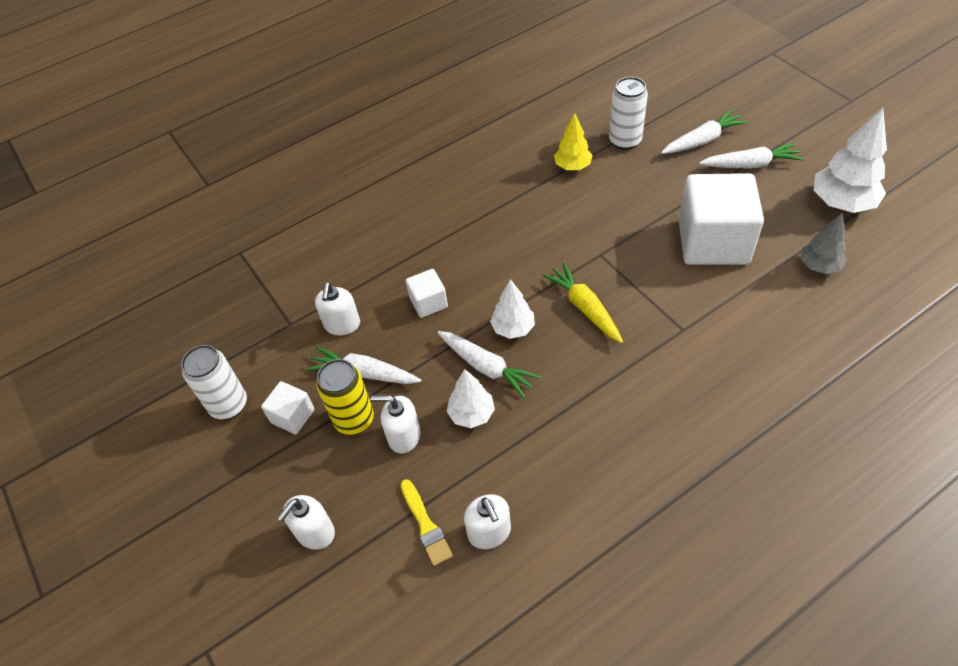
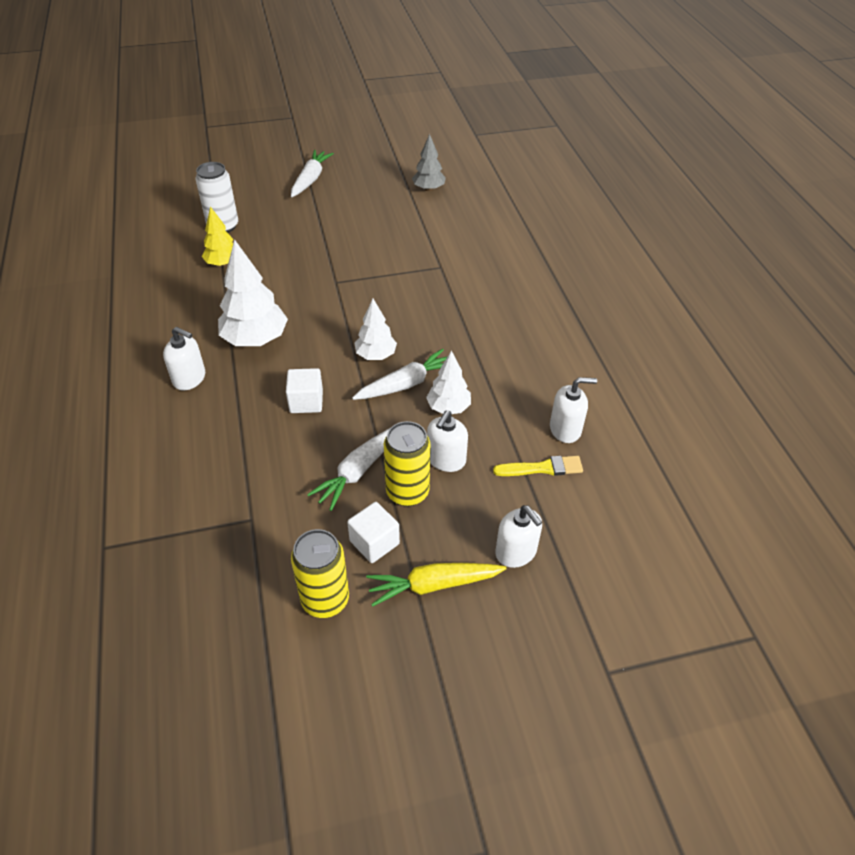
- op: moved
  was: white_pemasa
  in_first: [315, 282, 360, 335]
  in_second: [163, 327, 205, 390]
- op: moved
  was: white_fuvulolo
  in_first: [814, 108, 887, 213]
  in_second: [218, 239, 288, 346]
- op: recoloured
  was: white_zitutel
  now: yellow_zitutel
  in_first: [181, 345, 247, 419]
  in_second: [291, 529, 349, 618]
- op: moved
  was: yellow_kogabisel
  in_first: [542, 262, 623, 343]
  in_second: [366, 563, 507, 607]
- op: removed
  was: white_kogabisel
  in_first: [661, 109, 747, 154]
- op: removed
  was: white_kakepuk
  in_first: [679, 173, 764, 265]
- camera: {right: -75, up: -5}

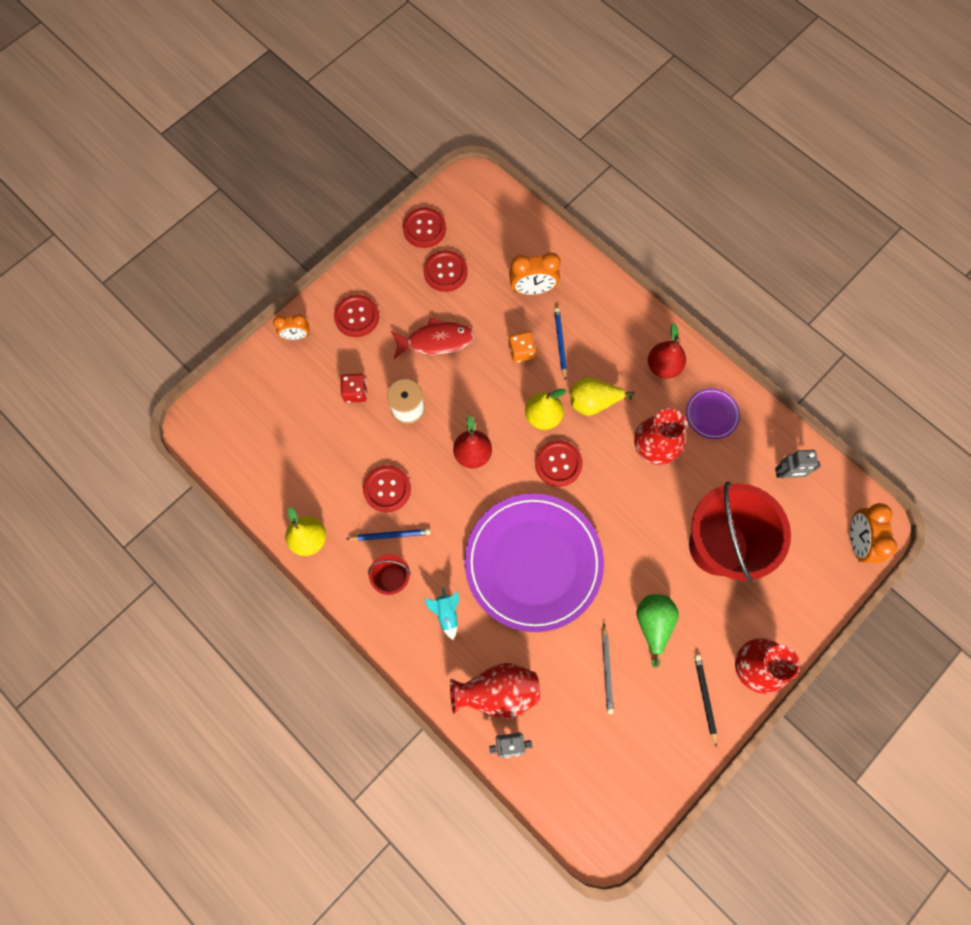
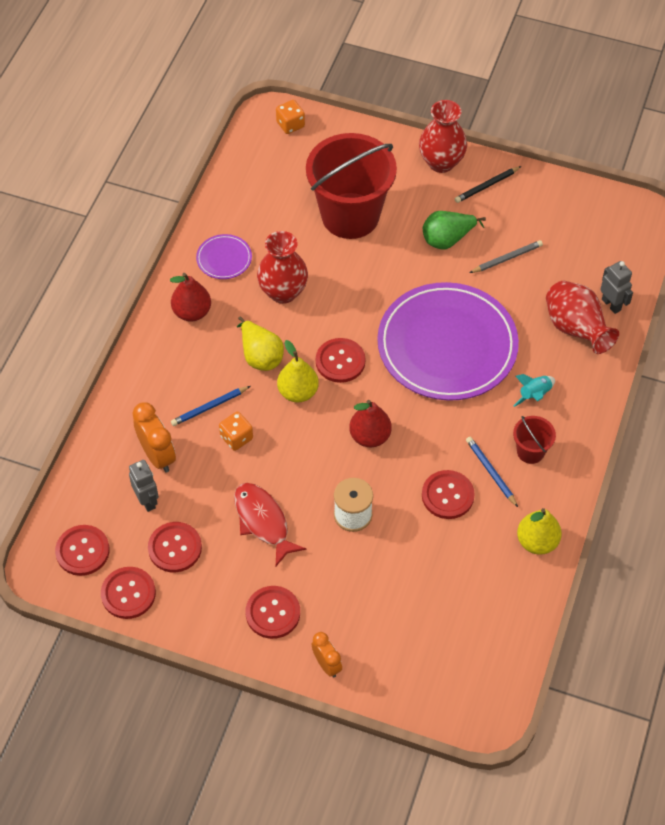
- op: added
  now: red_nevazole
  in_second: [55, 525, 110, 576]
- op: moved
  was: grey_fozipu
  in_first: [775, 450, 821, 478]
  in_second: [129, 460, 159, 512]
- op: replaced
  was: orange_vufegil
  now: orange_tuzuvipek
  in_first: [850, 503, 897, 563]
  in_second: [276, 100, 305, 134]
- op: removed
  was: red_tuzuvipek
  in_first: [341, 374, 367, 403]
- camera: {right: -115, up: -15}

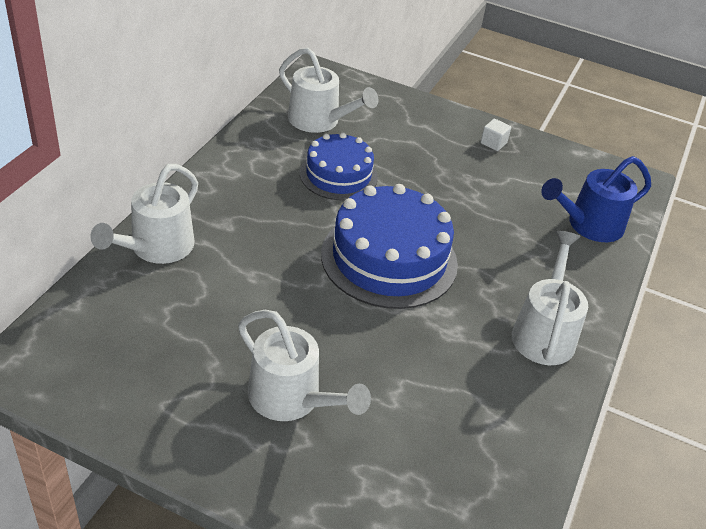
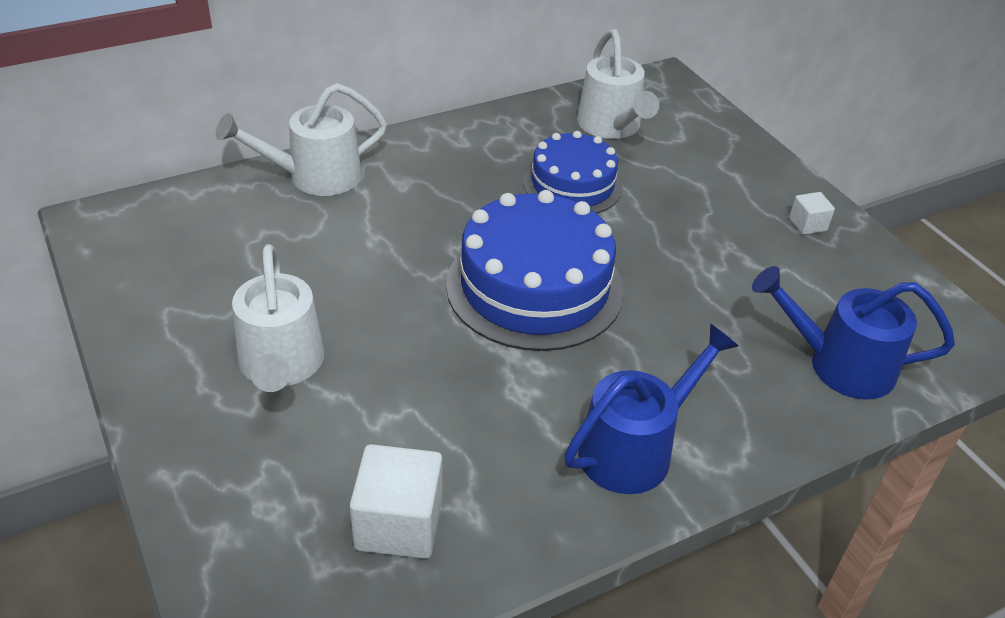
- op: added
  now: white_kakepuk
  in_second: [350, 444, 442, 559]
- op: recoloured
  was: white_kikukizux
  now: blue_kikukizux
  in_first: [512, 231, 588, 365]
  in_second: [564, 324, 739, 494]
- camera: {right: 40, up: 0}

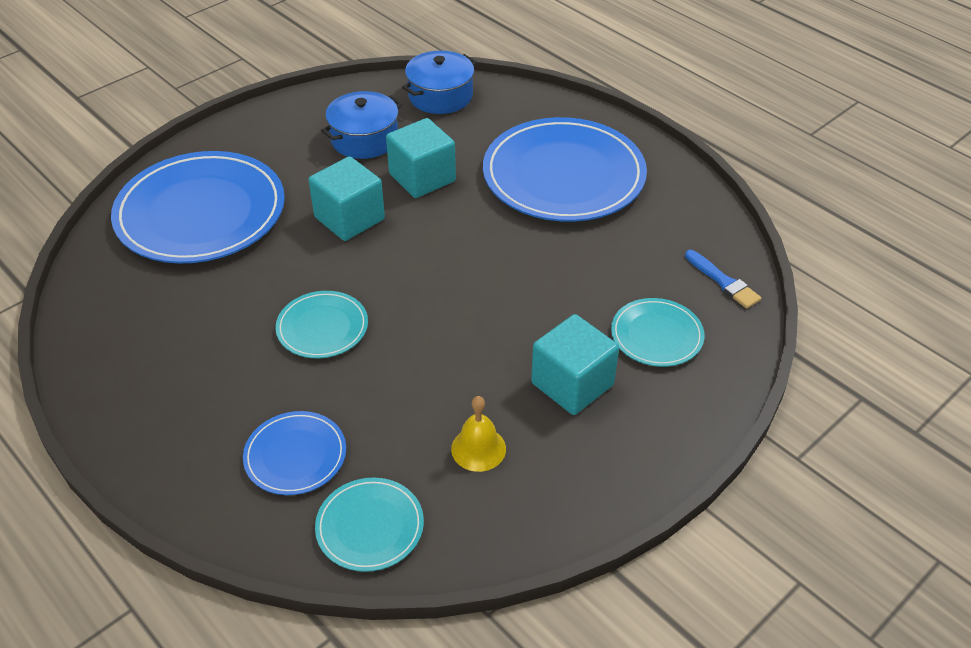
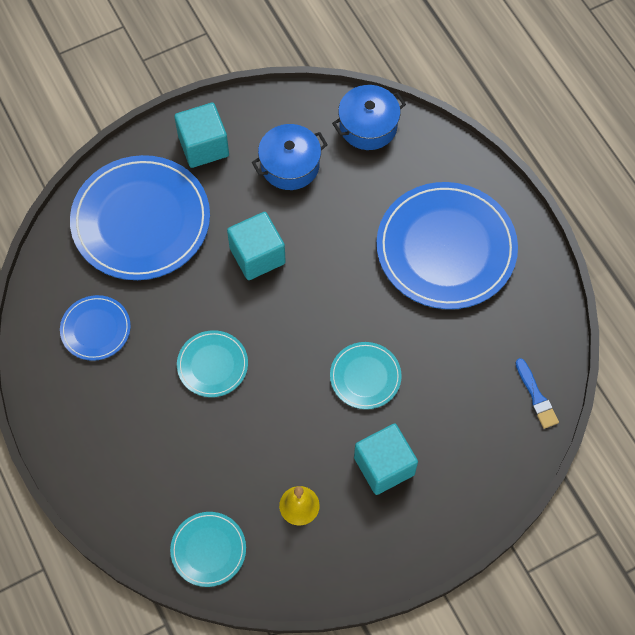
- op: moved
  was: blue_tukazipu
  in_first: [243, 411, 346, 495]
  in_second: [60, 295, 131, 361]
- op: moved
  was: turquoise_kakepuk
  in_first: [386, 118, 456, 198]
  in_second: [174, 103, 229, 168]
- op: moved
  was: turquoise_tukazipu
  in_first: [611, 298, 704, 367]
  in_second: [330, 342, 402, 409]
- camera: {right: 15, up: 20}

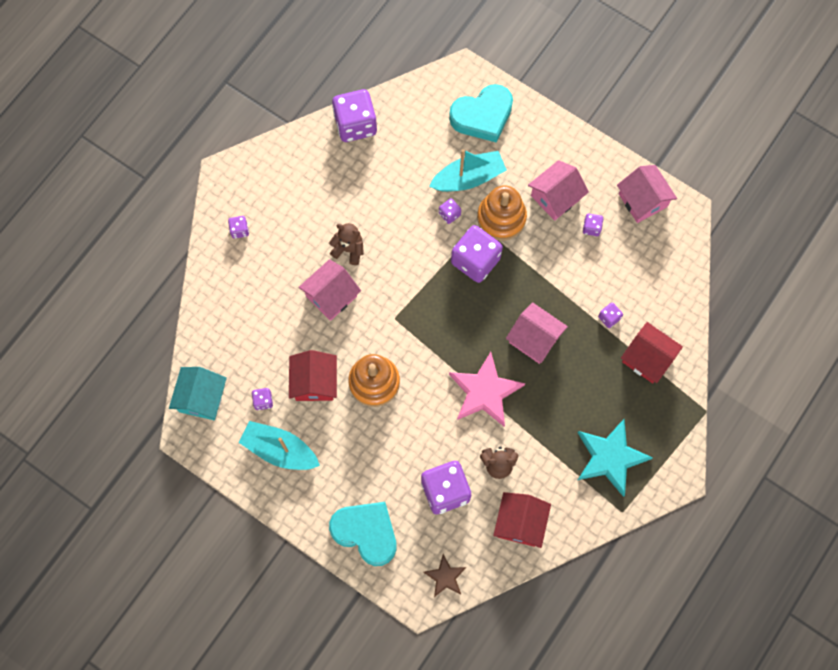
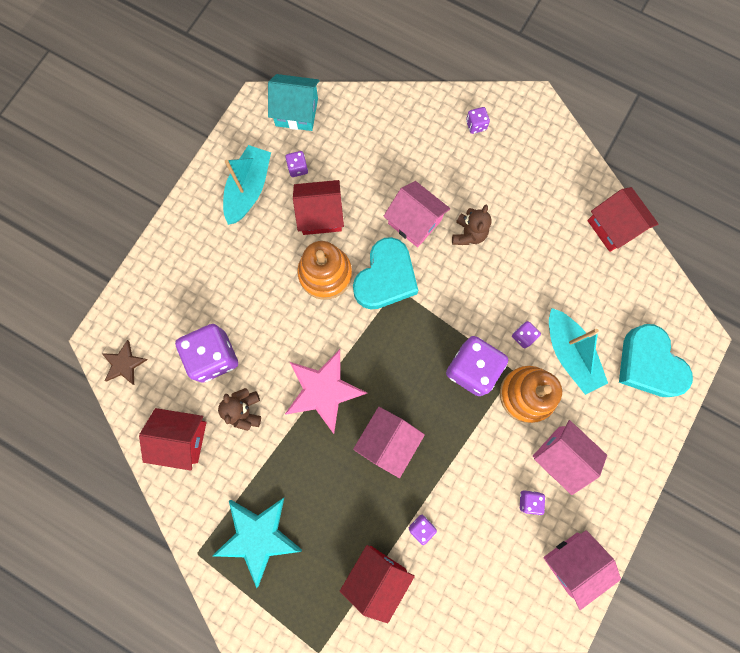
- op: moved
  was: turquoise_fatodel
  in_first: [329, 502, 397, 566]
  in_second: [353, 237, 418, 309]
- op: replaced
  was: purple_tuzuvipek
  now: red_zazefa
  in_first: [332, 89, 377, 142]
  in_second: [587, 187, 658, 252]
- camera: {right: 85, up: 5}

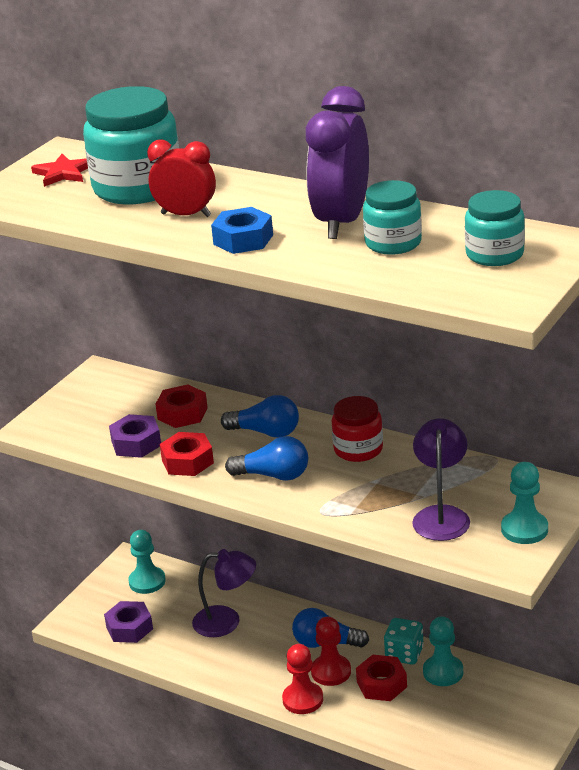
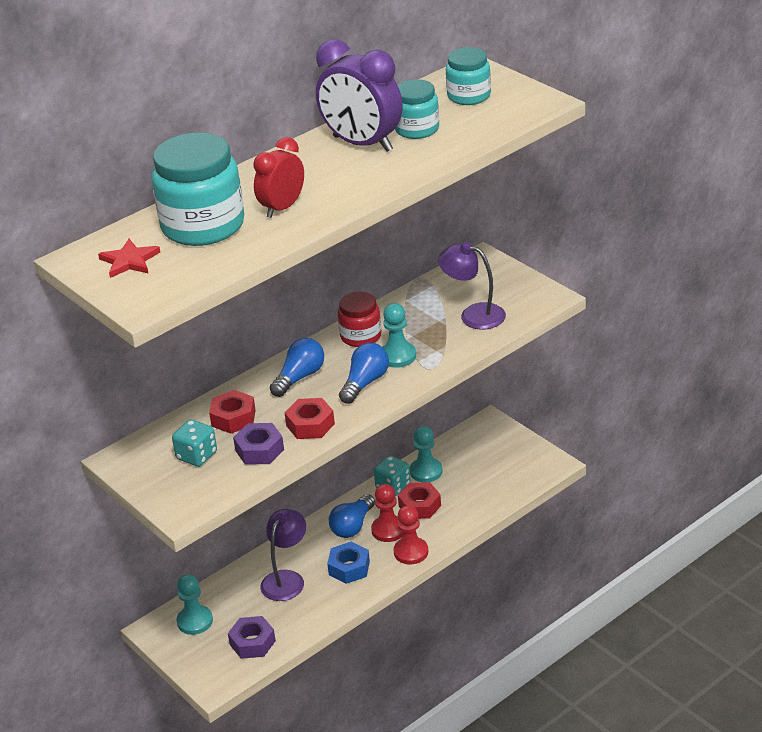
- op: added
  now: turquoise_tuzuvipek
  in_second: [172, 419, 217, 467]
- op: moved
  was: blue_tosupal
  in_first: [211, 207, 273, 254]
  in_second: [327, 542, 370, 584]
- op: moved
  was: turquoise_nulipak
  in_first: [501, 462, 548, 544]
  in_second: [383, 303, 416, 368]
- camera: {right: -70, up: 5}

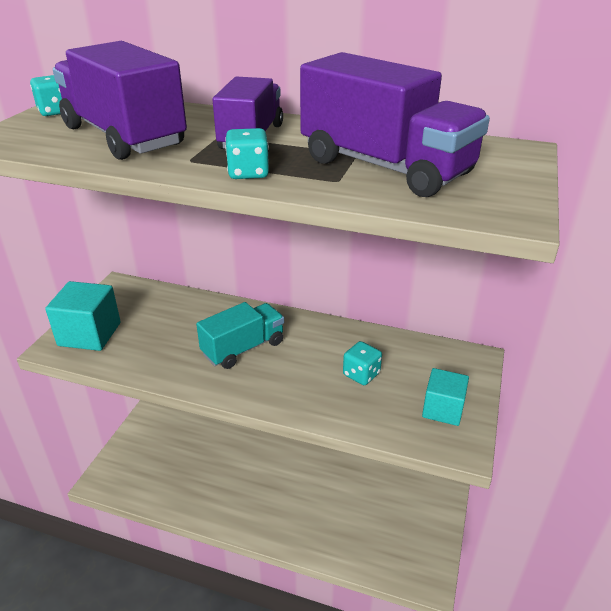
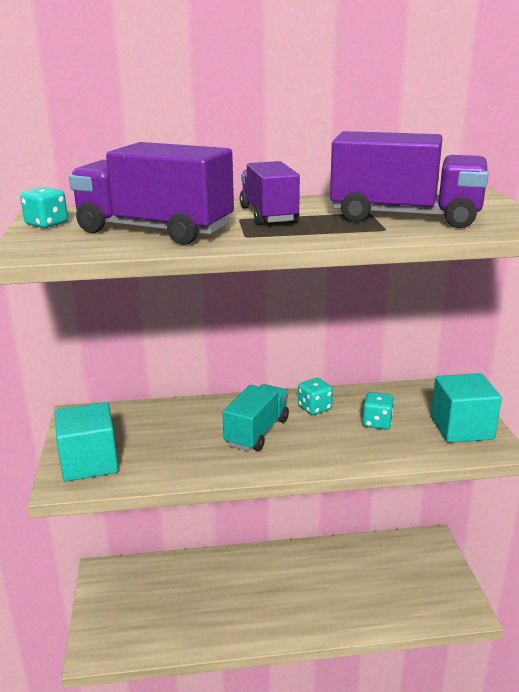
- op: moved
  was: turquoise_tuzuvipek
  in_first: [225, 128, 269, 179]
  in_second: [298, 378, 333, 415]
- op: resized
  was: turquoise_kakepuk
  in_first: [422, 368, 469, 426]
  in_second: [431, 373, 502, 443]
  ratio: 1.51
- camera: {right: -25, up: -10}

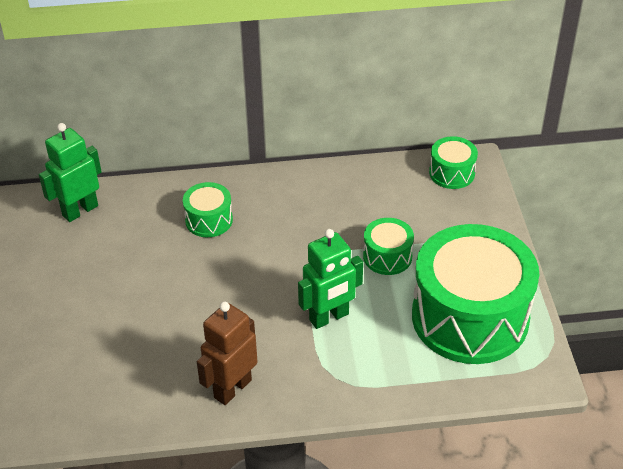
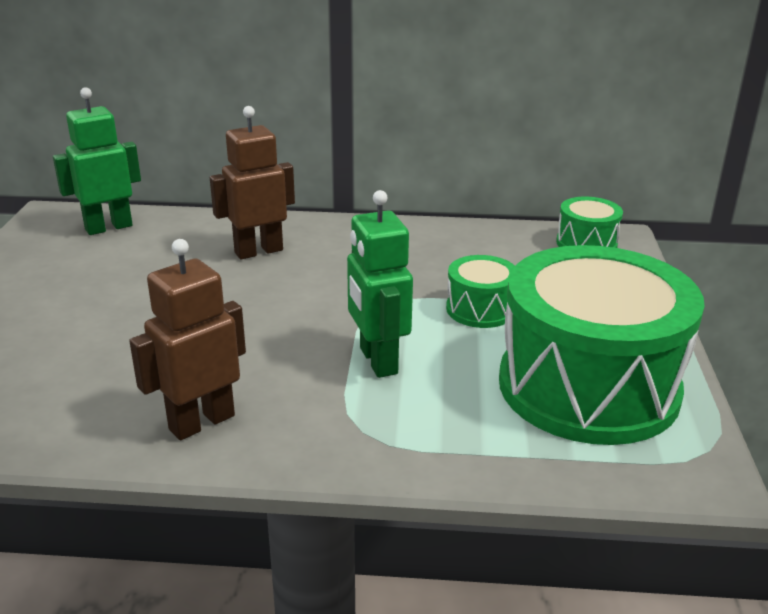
- op: replaced
  was: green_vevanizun
  now: brown_fozipu
  in_first: [183, 182, 233, 237]
  in_second: [210, 106, 295, 259]
- op: turned
  was: green_fozipu
  in_first: [298, 229, 363, 329]
  in_second: [347, 190, 413, 378]
  clockwise: 90
- camera: {right: 10, up: -15}

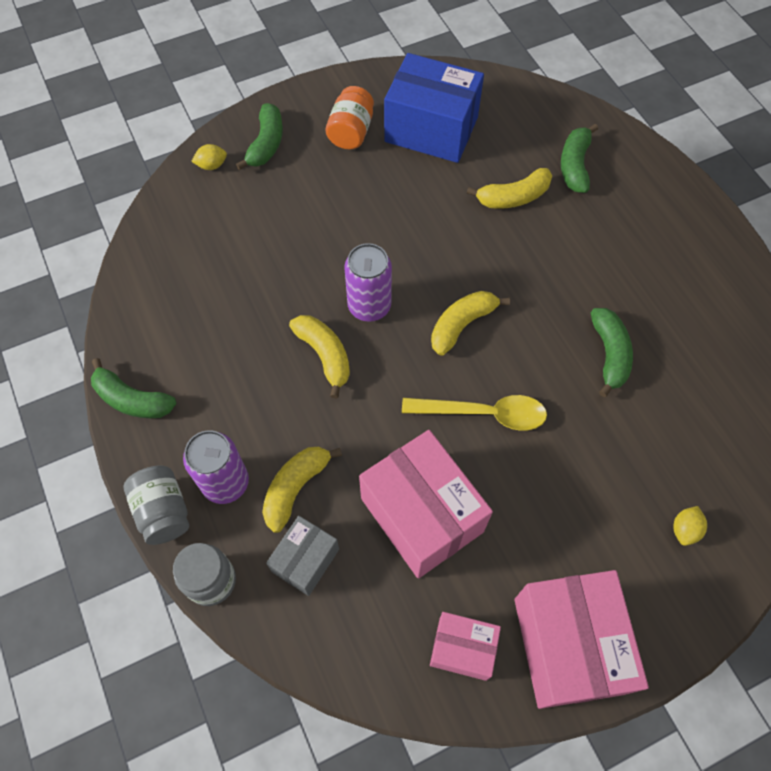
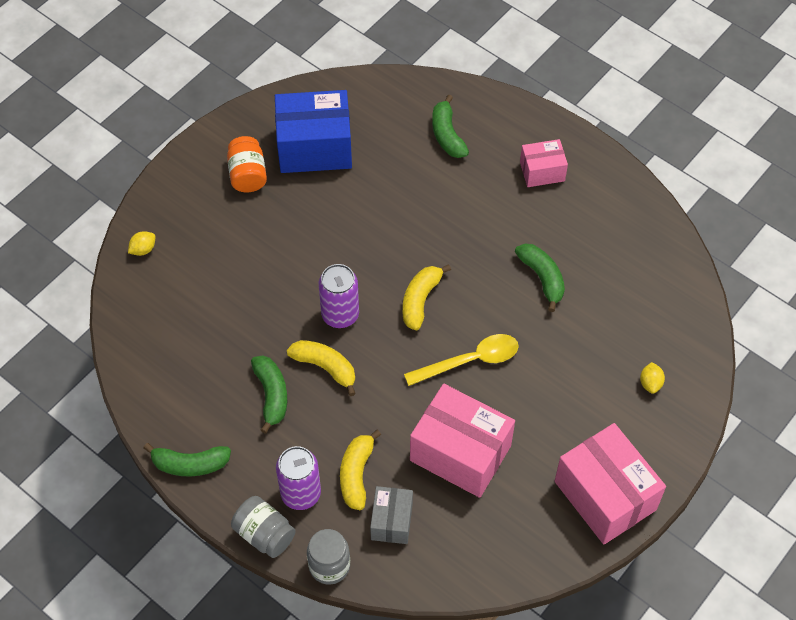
- op: moved
  was: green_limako
  in_first: [236, 103, 283, 170]
  in_second: [251, 356, 287, 434]
- op: moved
  was: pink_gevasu
  in_first: [430, 612, 501, 681]
  in_second: [520, 139, 568, 187]
- op: removed
  was: yellow_limako
  in_first: [467, 168, 552, 209]
- camera: {right: -25, up: -5}

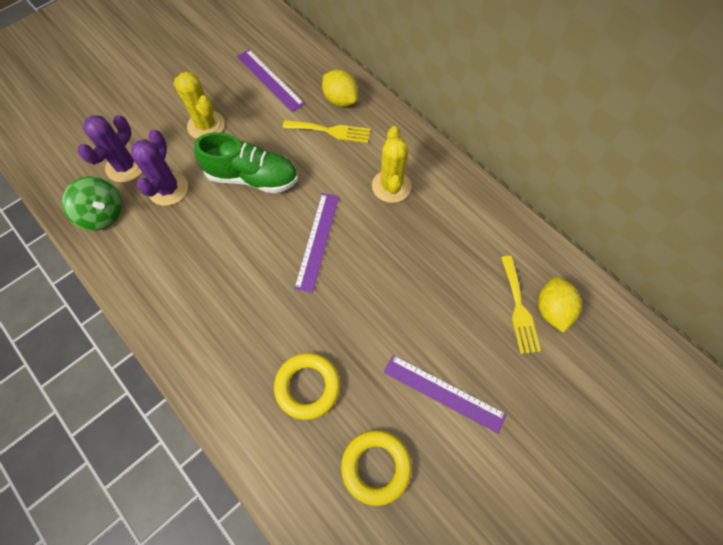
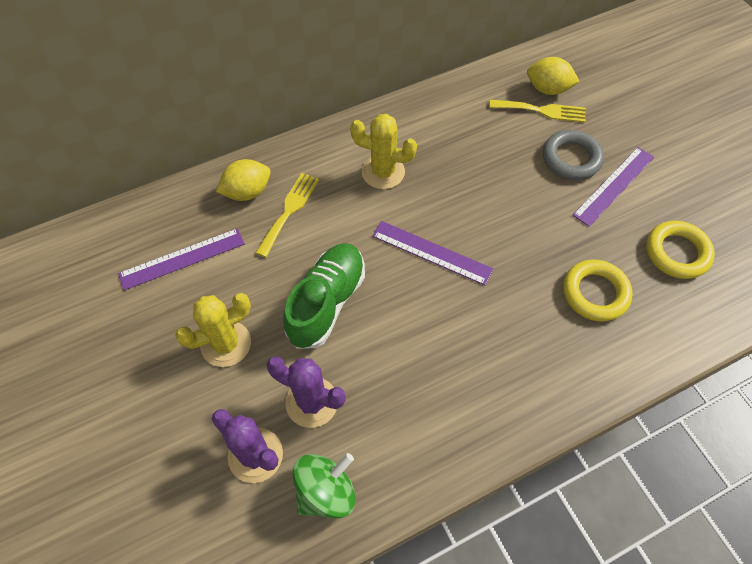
- op: added
  now: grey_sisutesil
  in_second: [543, 130, 604, 180]
- camera: {right: -75, up: -5}

